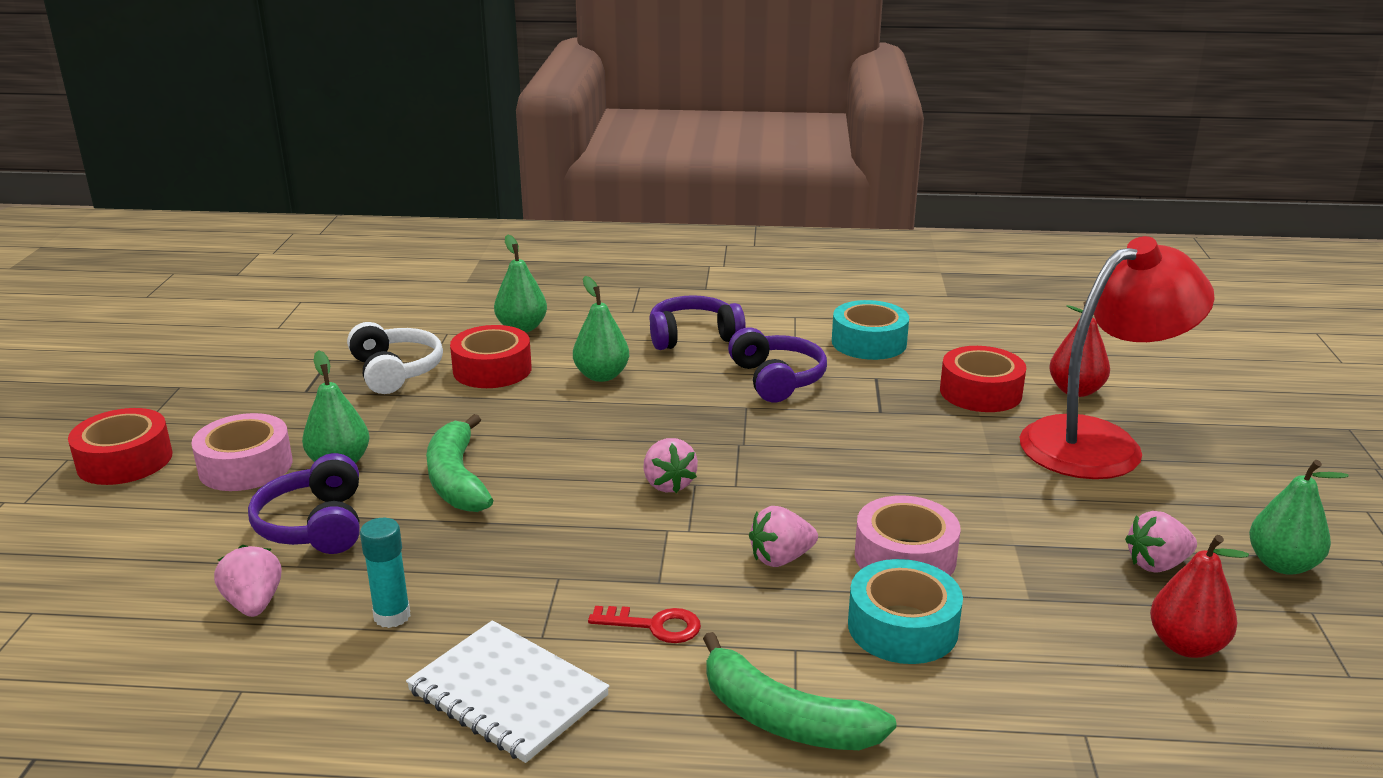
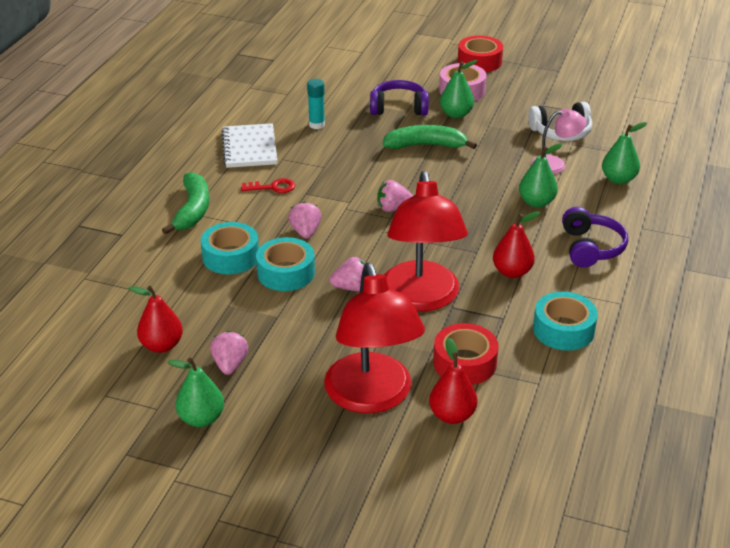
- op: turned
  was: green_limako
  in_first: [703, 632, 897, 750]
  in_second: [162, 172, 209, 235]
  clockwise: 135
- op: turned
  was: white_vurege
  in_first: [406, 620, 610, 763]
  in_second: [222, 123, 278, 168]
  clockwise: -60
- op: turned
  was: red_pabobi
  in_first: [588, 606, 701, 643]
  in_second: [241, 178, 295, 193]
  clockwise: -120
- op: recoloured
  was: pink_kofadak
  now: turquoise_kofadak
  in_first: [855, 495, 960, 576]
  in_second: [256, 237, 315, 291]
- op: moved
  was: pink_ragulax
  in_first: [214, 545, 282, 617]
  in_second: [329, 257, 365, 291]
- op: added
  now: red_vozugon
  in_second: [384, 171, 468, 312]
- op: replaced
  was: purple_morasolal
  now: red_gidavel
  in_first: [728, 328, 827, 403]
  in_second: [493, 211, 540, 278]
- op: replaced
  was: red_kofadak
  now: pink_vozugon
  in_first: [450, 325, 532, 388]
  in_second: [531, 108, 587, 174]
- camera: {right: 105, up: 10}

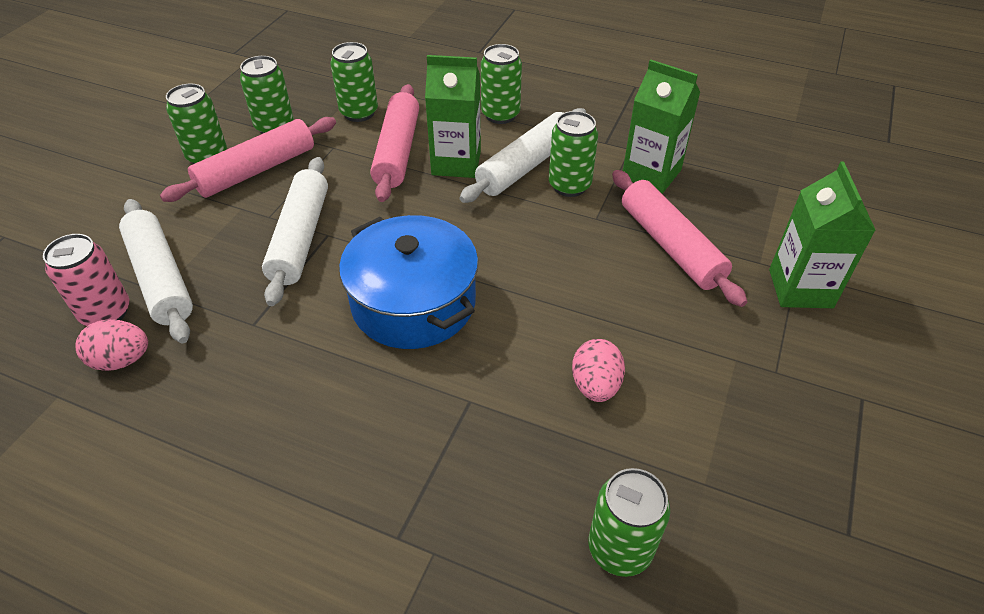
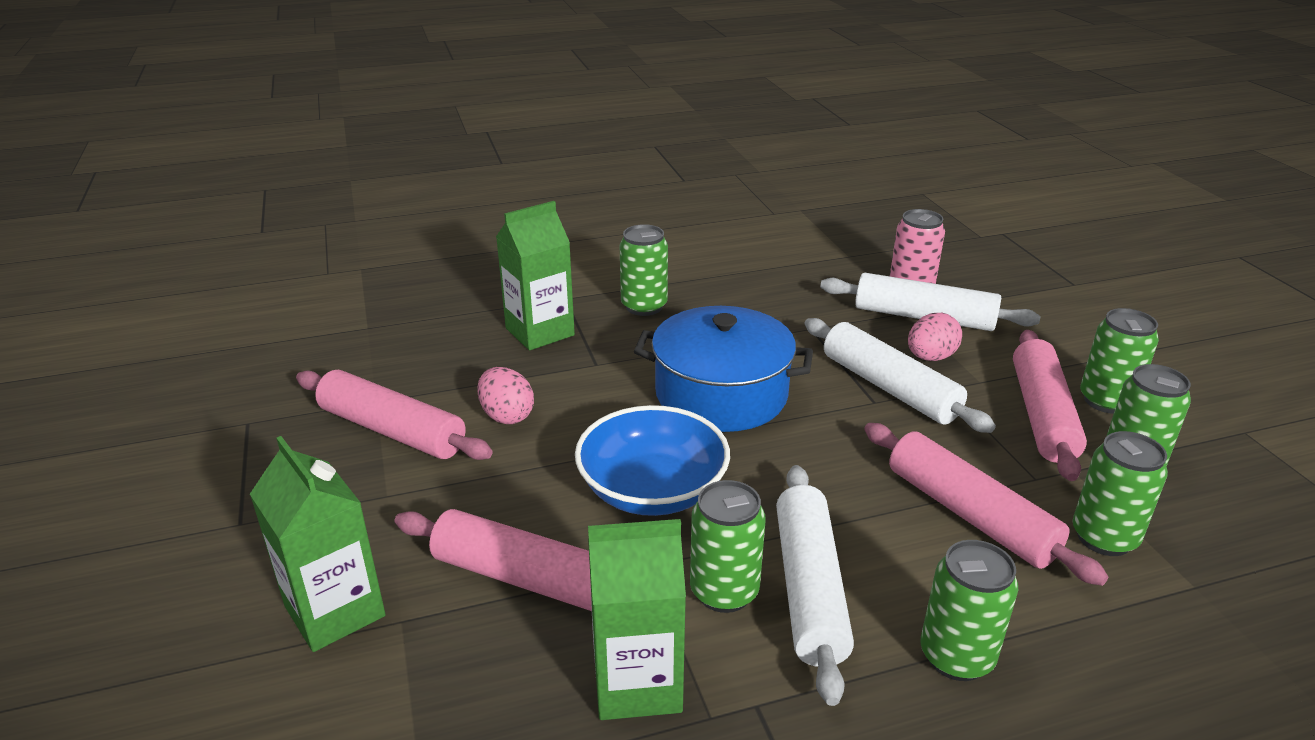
- op: added
  now: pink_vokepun
  in_second: [296, 370, 493, 460]
- op: moved
  was: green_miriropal
  in_first: [425, 55, 481, 178]
  in_second: [496, 201, 575, 350]
- op: added
  now: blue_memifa
  in_second: [575, 405, 730, 516]
- op: moved
  was: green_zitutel
  in_first: [588, 468, 670, 577]
  in_second: [620, 224, 668, 316]
- op: moved
  was: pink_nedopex
  in_first: [75, 319, 148, 371]
  in_second: [908, 313, 962, 361]
- camera: {right: 140, up: -15}

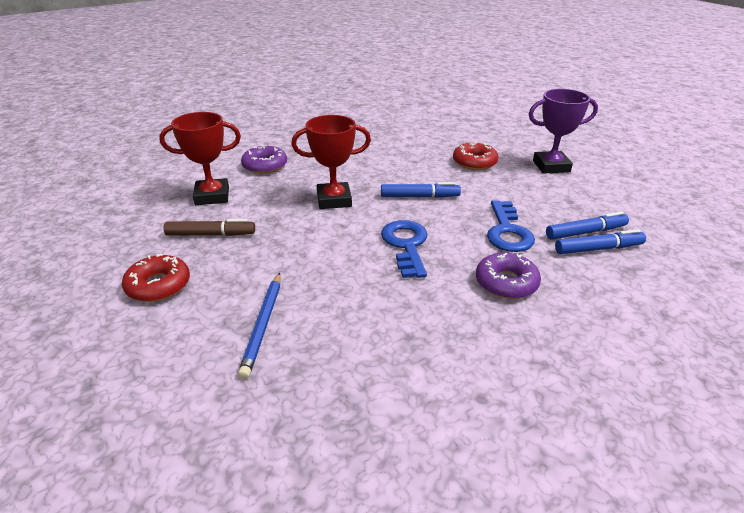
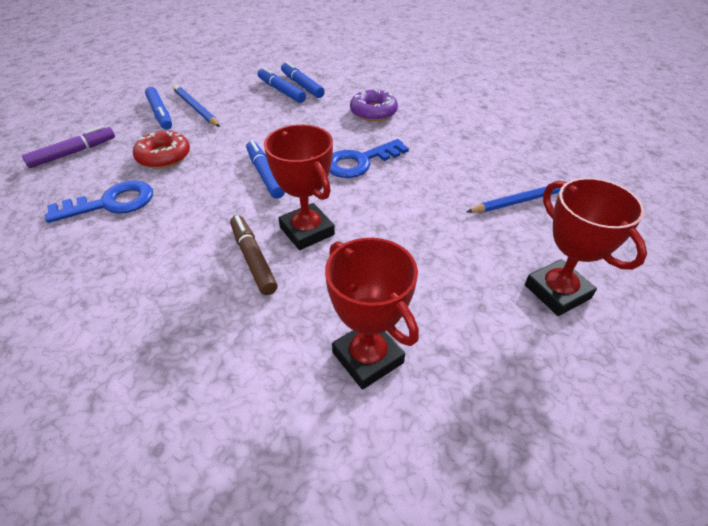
- op: added
  now: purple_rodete
  in_second: [22, 126, 115, 168]
- op: moved
  was: blue_pabobi
  in_first: [487, 200, 535, 252]
  in_second: [45, 180, 153, 223]
- op: replaced
  was: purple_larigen
  now: blue_rodete
  in_first: [529, 89, 598, 174]
  in_second: [145, 87, 172, 130]
- op: added
  now: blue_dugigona
  in_second: [173, 84, 220, 127]
- op: moved
  was: brown_rodete
  in_first: [164, 219, 255, 236]
  in_second: [230, 215, 278, 295]
- op: replaced
  was: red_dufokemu
  now: red_larigen
  in_first: [122, 254, 190, 302]
  in_second: [525, 178, 647, 316]
- op: removed
  was: purple_dufokemu
  in_first: [241, 145, 287, 174]
- camera: {right: -115, up: 10}

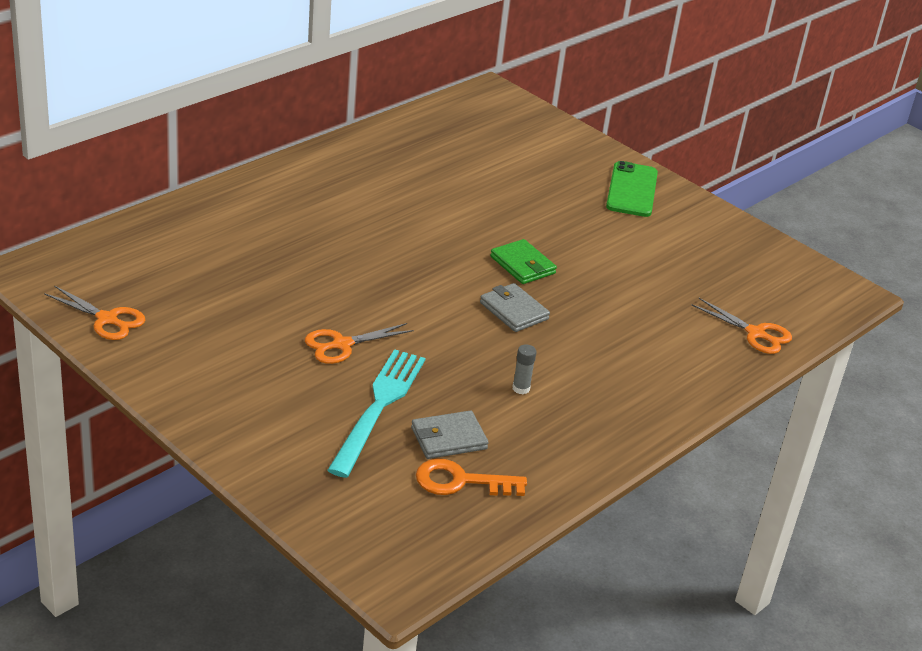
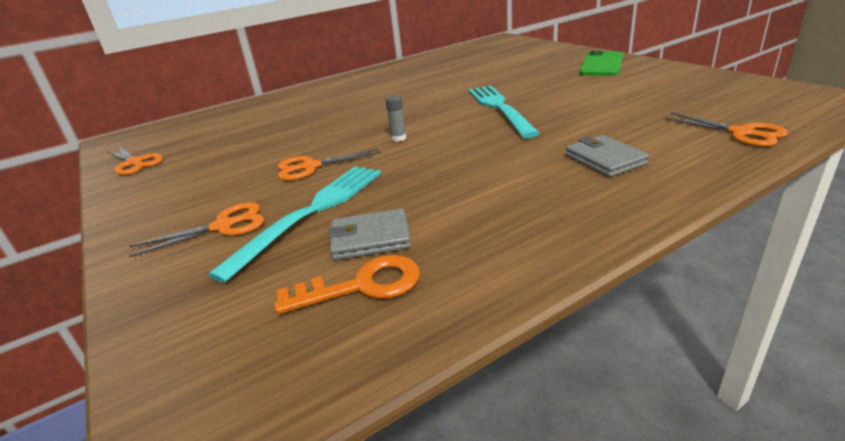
- op: added
  now: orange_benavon
  in_second: [129, 202, 264, 257]
- op: turned
  was: orange_pabobi
  in_first: [416, 458, 527, 496]
  in_second: [275, 255, 420, 314]
  clockwise: 150
- op: moved
  was: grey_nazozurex
  in_first: [512, 344, 536, 394]
  in_second: [385, 95, 406, 142]
- op: replaced
  was: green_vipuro
  now: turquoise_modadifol
  in_first: [490, 239, 557, 284]
  in_second: [468, 86, 540, 138]
- op: moved
  was: grey_vipuro
  in_first: [480, 283, 550, 332]
  in_second: [566, 135, 649, 177]
- camera: {right: 20, up: -5}

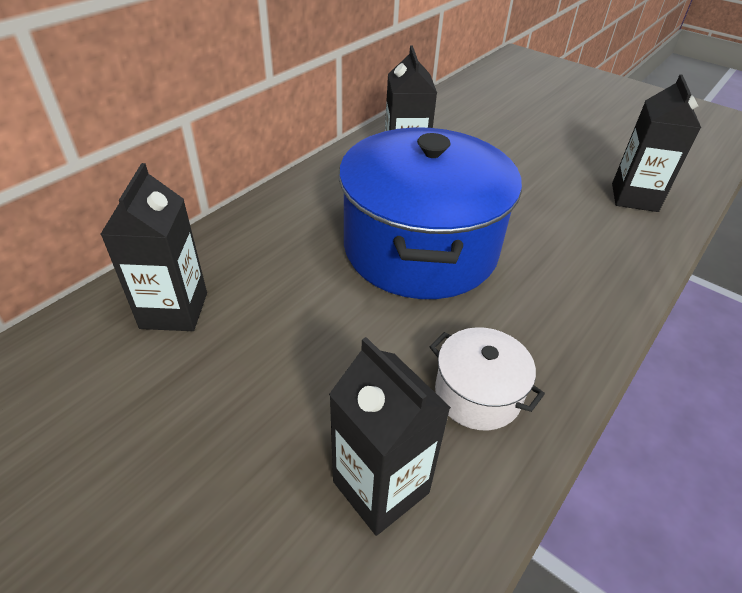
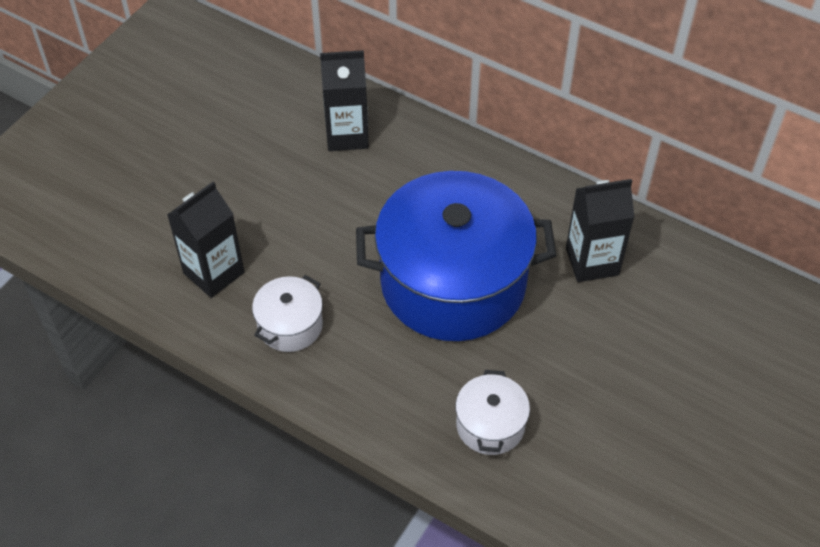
- op: added
  now: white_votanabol
  in_second: [455, 370, 530, 455]
- op: removed
  was: black_miriropal
  in_first: [612, 75, 701, 212]
- camera: {right: 85, up: 10}

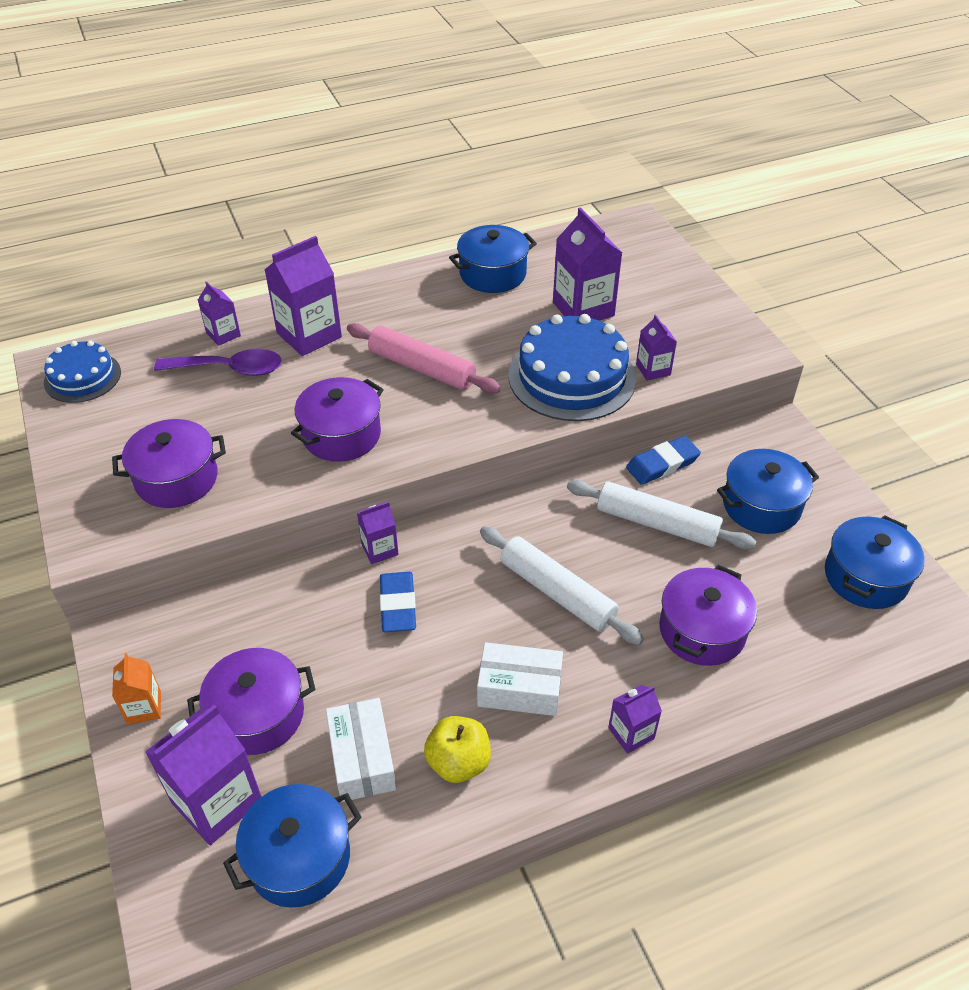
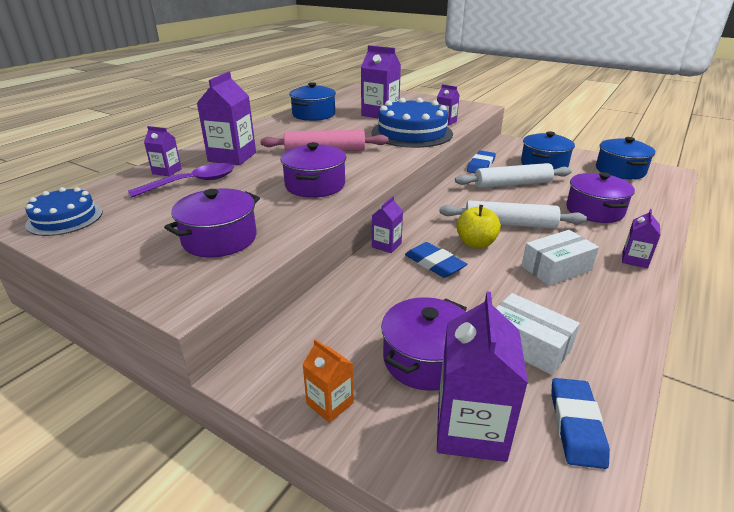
- op: moved
  was: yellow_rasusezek
  in_first: [424, 716, 491, 783]
  in_second: [456, 205, 501, 249]
- op: replaced
  was: blue_votanabol
  now: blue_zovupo
  in_first: [223, 784, 362, 908]
  in_second: [551, 378, 610, 469]
- camera: {right: -35, up: -15}

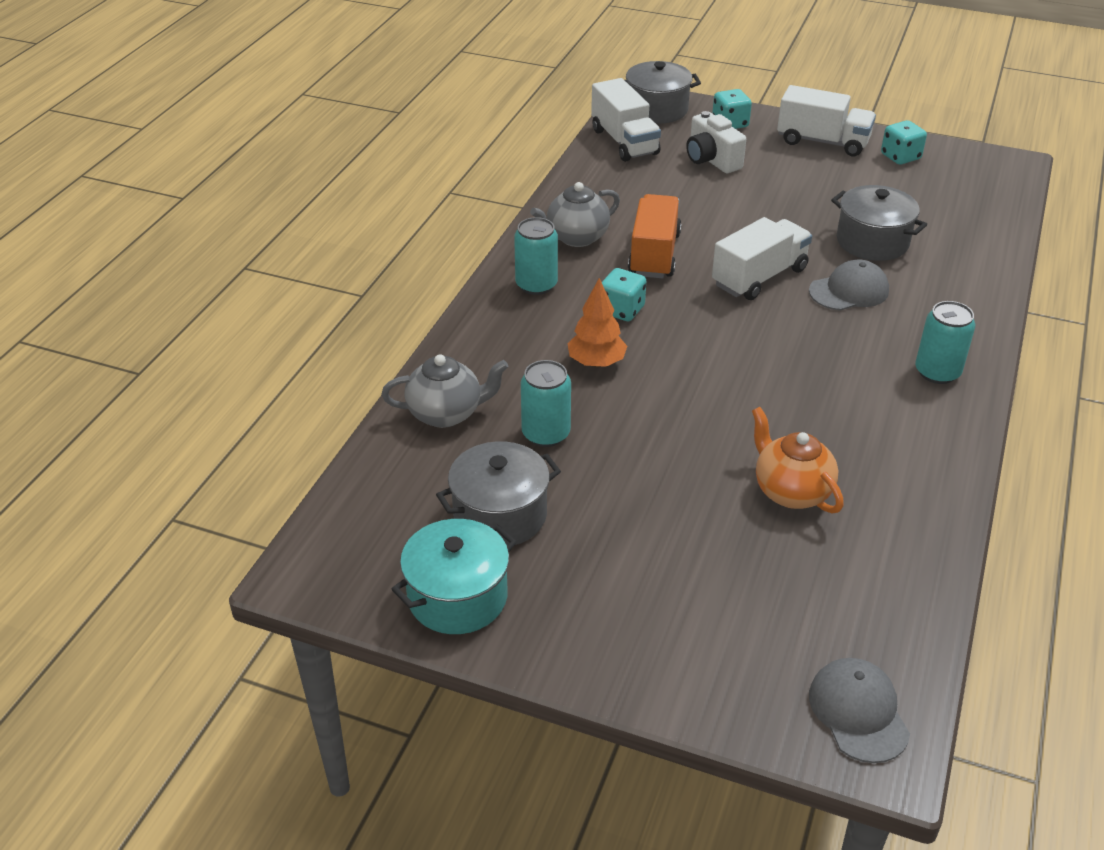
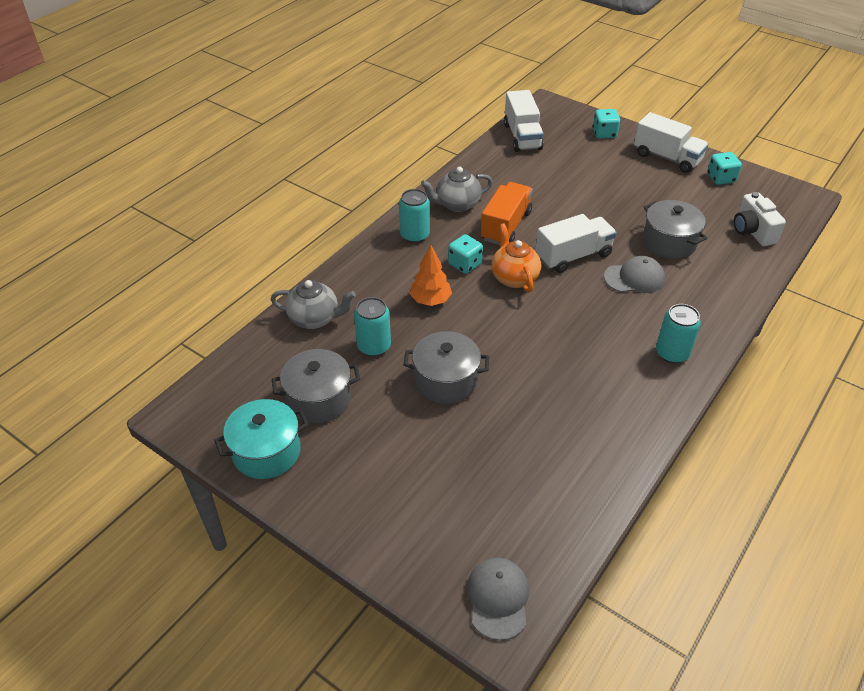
- op: moved
  was: grey_votanabol
  in_first: [625, 61, 701, 124]
  in_second: [403, 331, 489, 404]
- op: moved
  was: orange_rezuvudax
  in_first: [752, 407, 844, 513]
  in_second: [492, 223, 541, 293]
- op: moved
  was: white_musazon
  in_first: [686, 111, 746, 173]
  in_second: [734, 192, 786, 246]
- camera: {right: 15, up: 5}

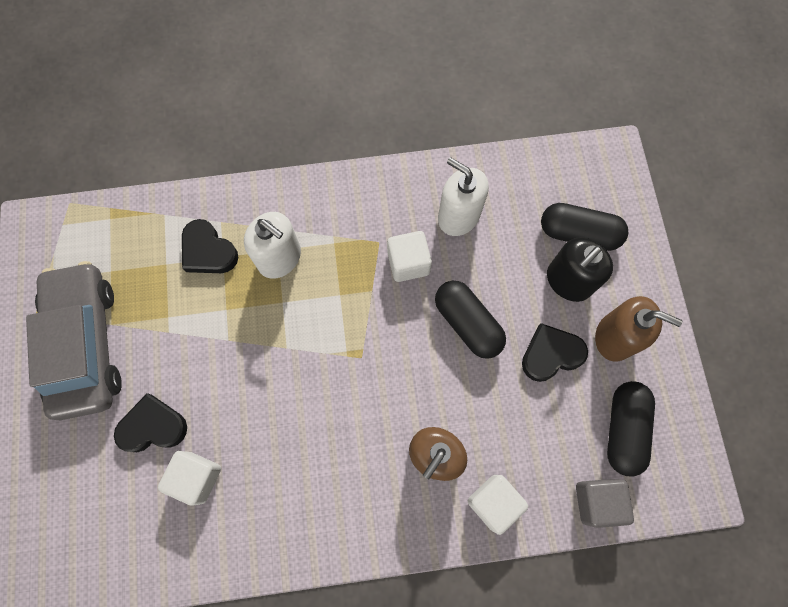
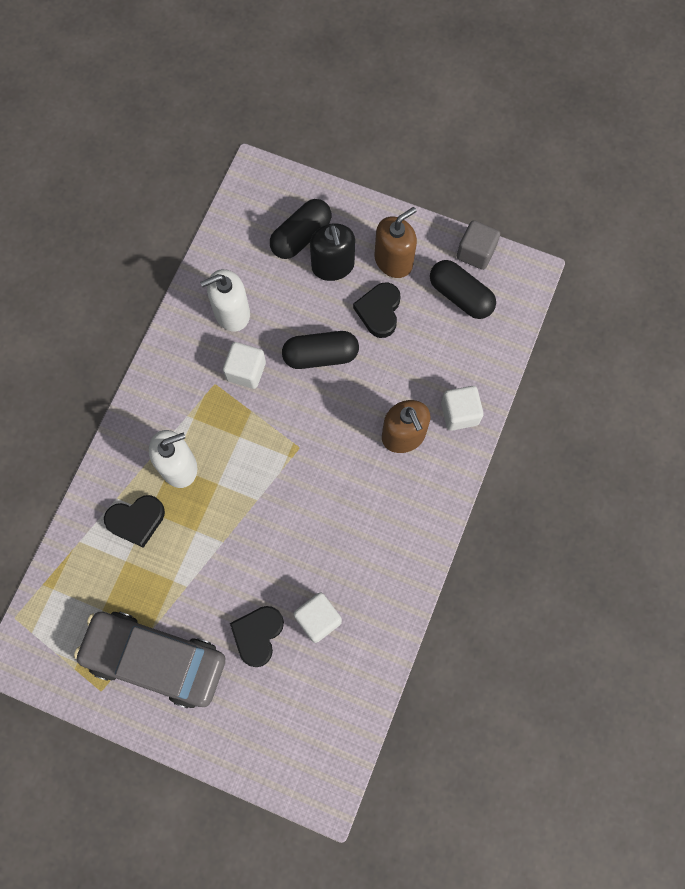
- op: moved
  was: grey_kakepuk
  in_first: [576, 479, 634, 528]
  in_second: [457, 220, 500, 270]
- camera: {right: -60, up: 0}

